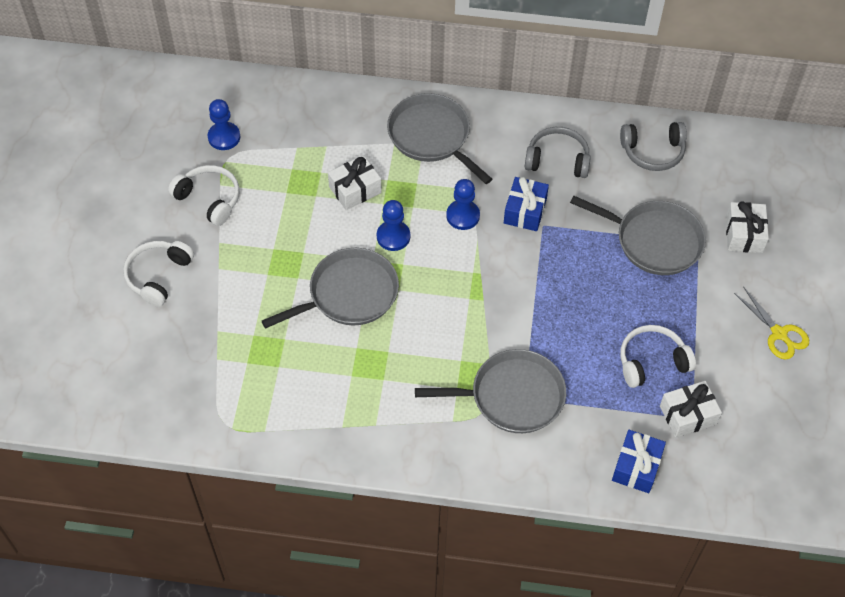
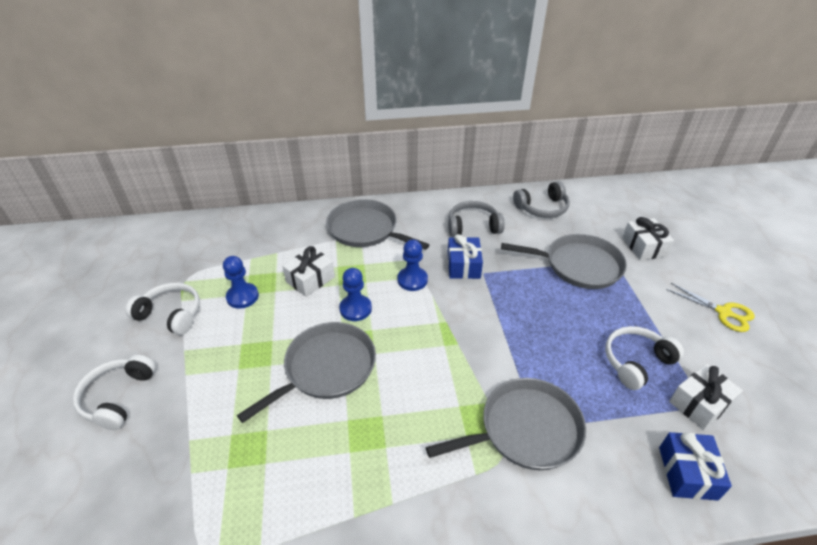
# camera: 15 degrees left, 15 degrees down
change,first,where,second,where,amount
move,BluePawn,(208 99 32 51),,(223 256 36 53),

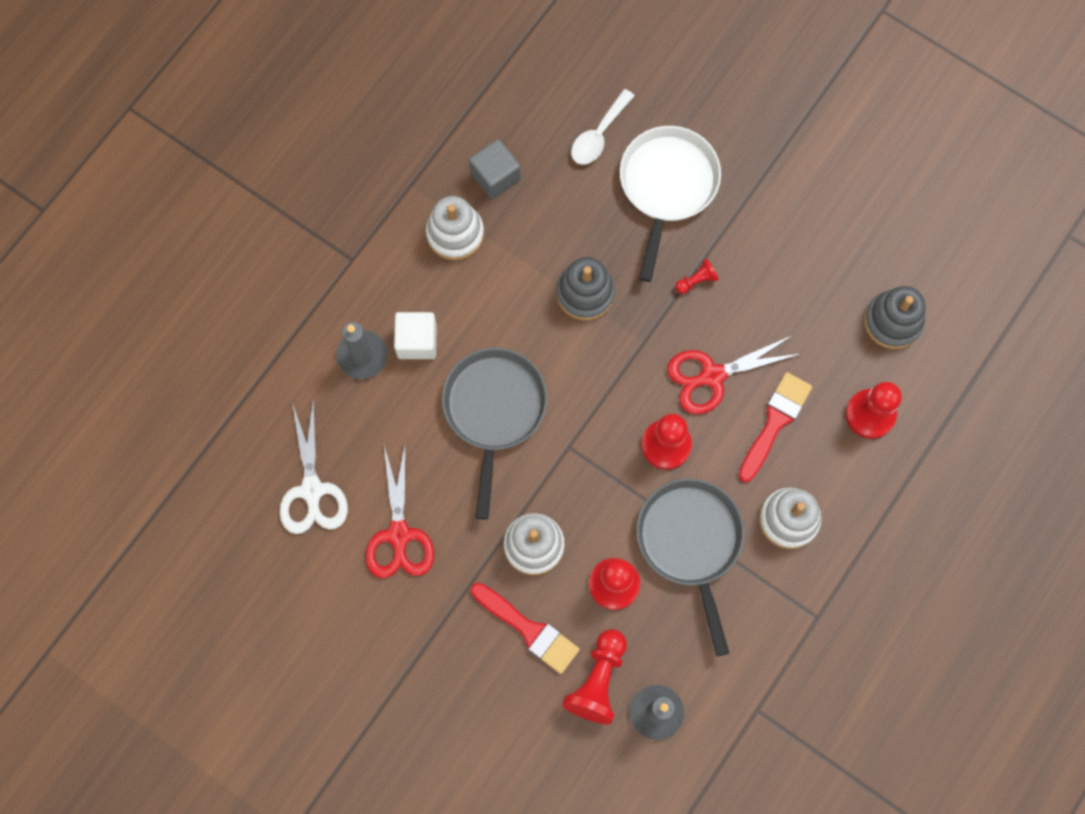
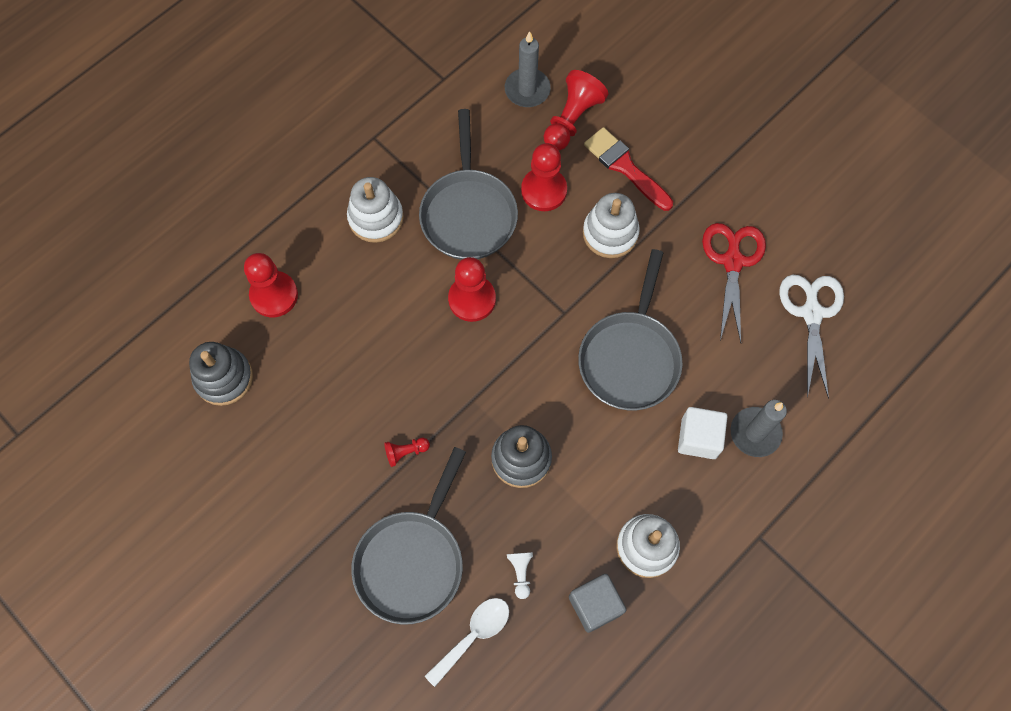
# camera: 170 degrees left, 5 degrees down
change,first,where,second,where,amount
recolor,WhitePan,(620 126 101 156),GreyPan,(351 447 115 178),
delete,RedScissors,(667 335 136 79),,,
delete,RedBrush,(738 372 74 111),,,
insert,,,WhitePawn,(507 552 26 47),

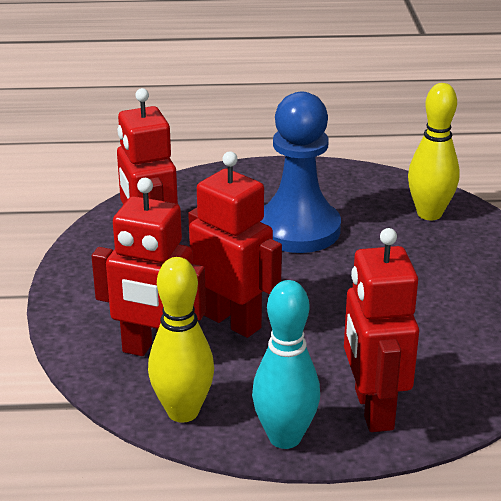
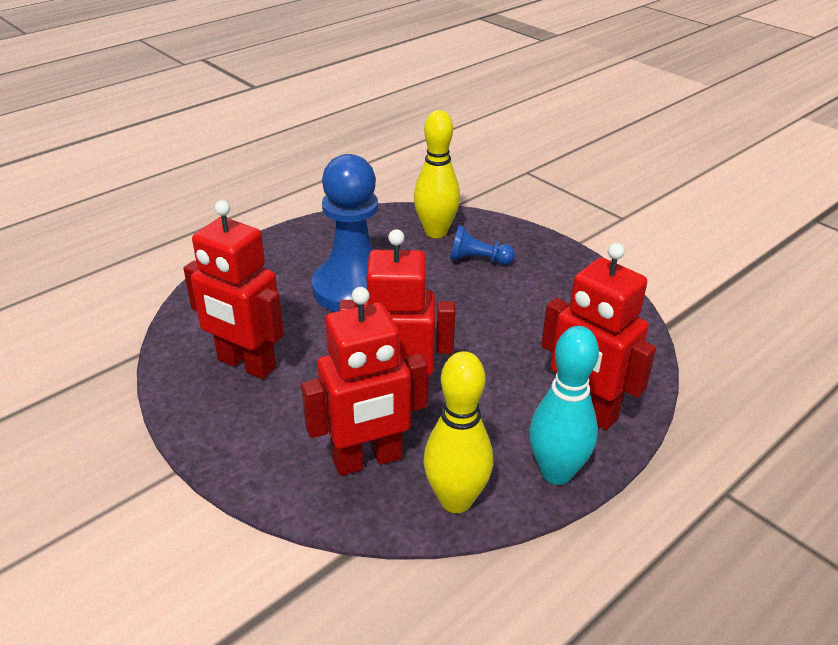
# camera: 40 degrees left, 5 degrees up
change,first,where,second,where,amount
insert,,,BluePawn,(450 225 65 40),

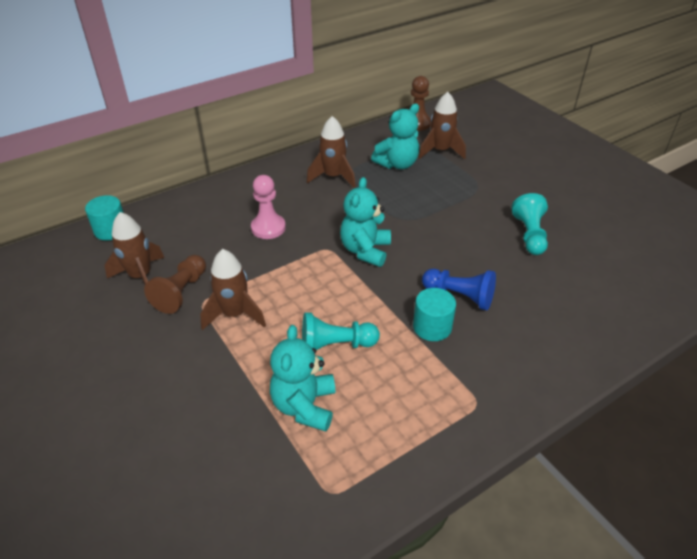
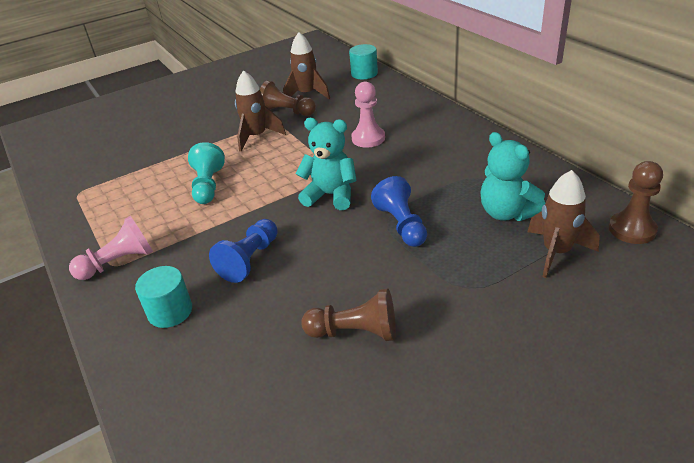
# camera: 95 degrees right, 5 degrees down
change,first,where,second,where,amount
delete,BrownRocket,(307 116 49 72),,,
recolor,TurquoisePawn,(512 193 36 62),BrownPawn,(301 288 95 53),
move,TurquoiseCylinder,(413 288 43 53),,(135 266 57 62),
delete,TurquoiseTeddyBear,(270 325 66 107),,,
insert,,,BluePawn,(371 176 56 71),
insert,,,PinkPawn,(69 216 84 64),

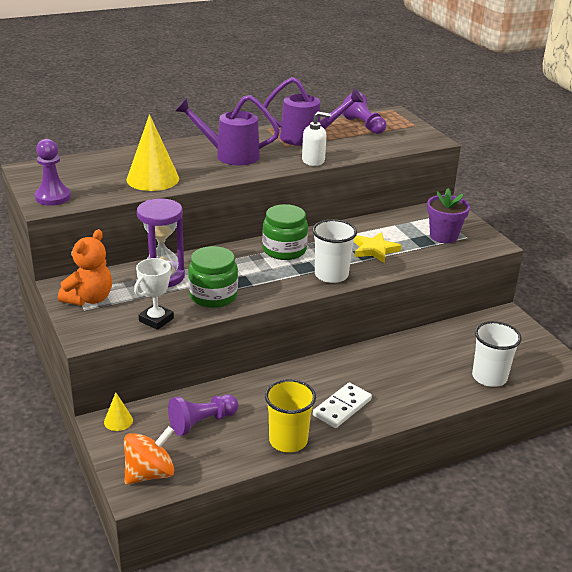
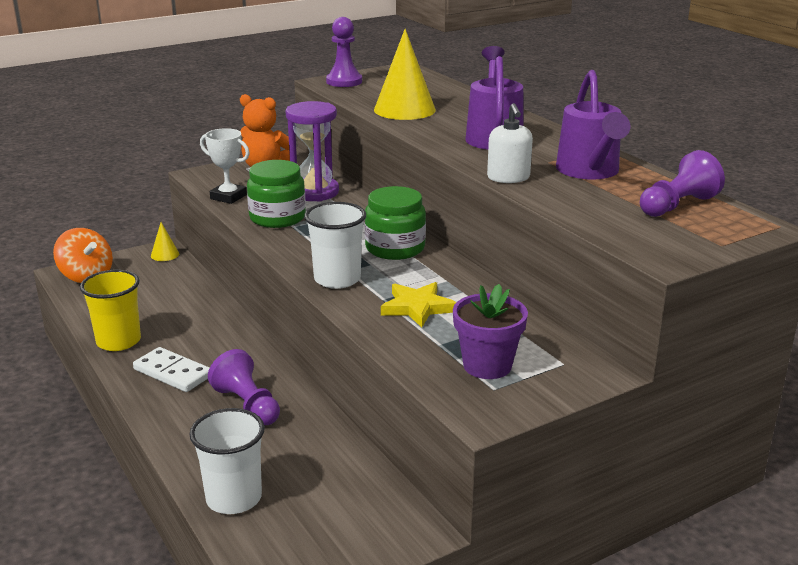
# camera: 85 degrees right, 5 degrees down
change,first,where,second,where,amount
move,PurplePawn,(168 394 70 42),,(208 349 72 76),

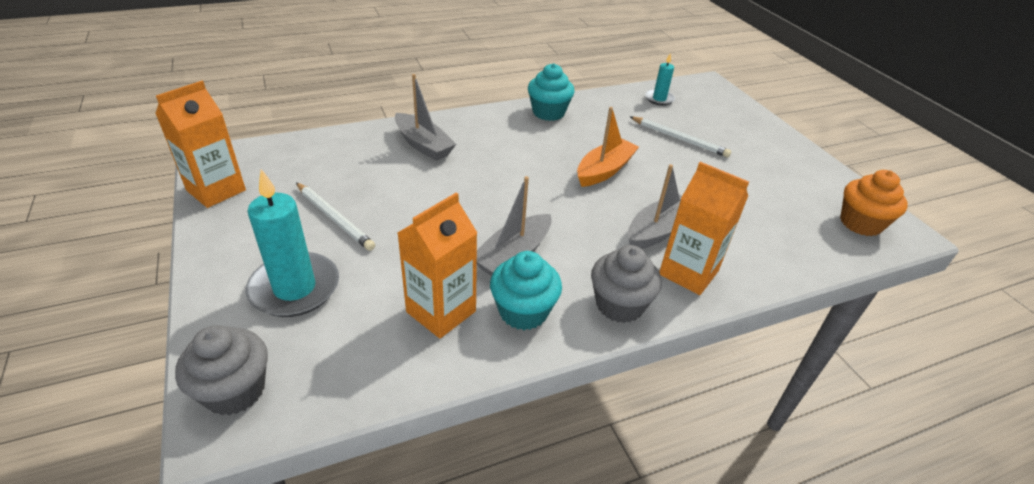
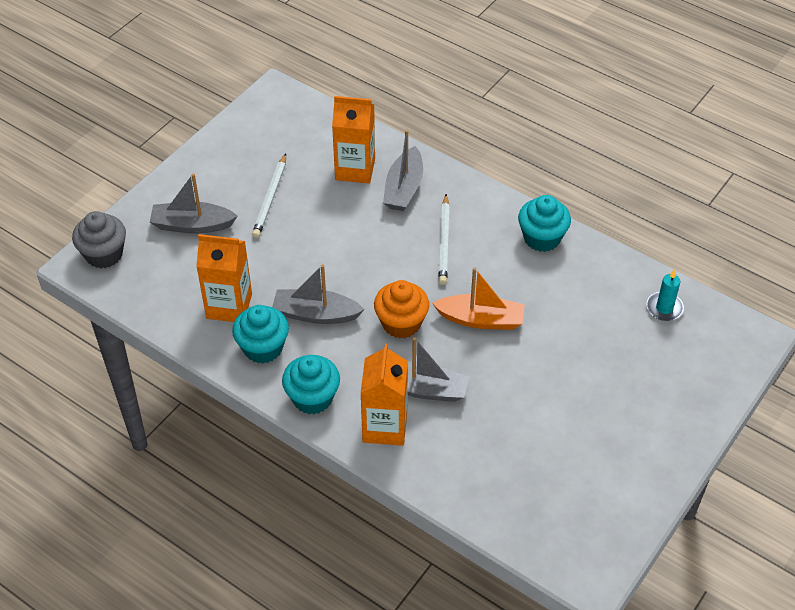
# camera: 60 degrees right, 10 degrees up
change,first,where,second,where,amount
move,OrangeCarton,(155 81 91 127),,(332 96 43 88),
move,WhitePencil,(630 117 101 40),,(438 194 12 91),
replace,TurquoiseCandle,(246 169 93 148),GreyBoat,(150 173 87 61),
move,OrangeCupcake,(840 170 68 66),,(374 280 55 58),
recolor,GreyCupcake,(591 245 71 78),TurquoiseCupcake,(282 355 58 59),

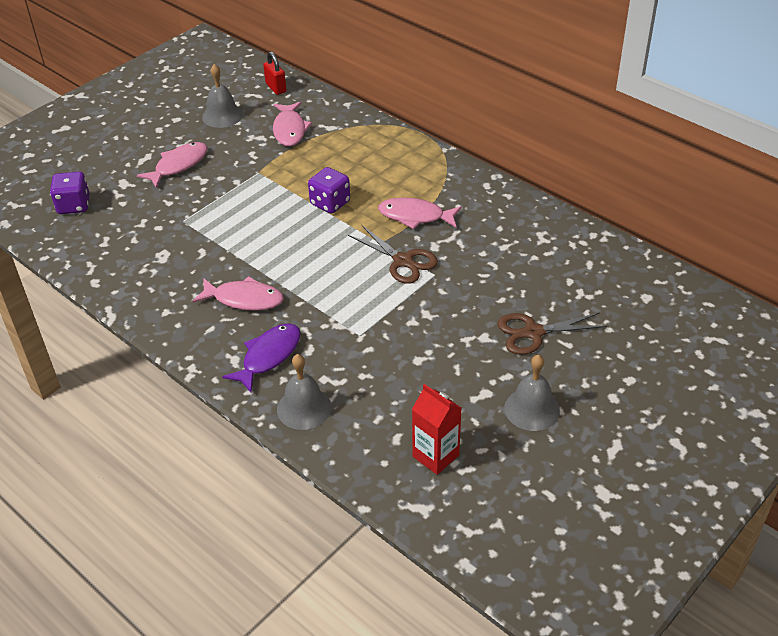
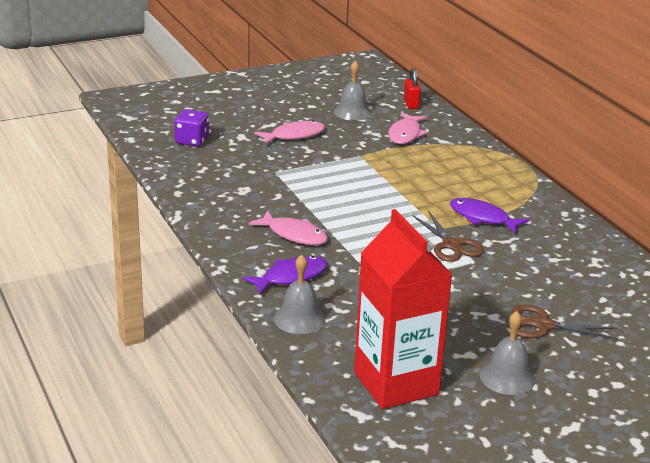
# camera: 20 degrees right, 15 degrees down
change,first,where,second,where,amount
delete,PurpleDice,(308 167 42 47),,,
recolor,PinkFish,(378 198 84 31),PurpleFish,(450 198 79 35),
resize,RedCarton,(412 384 49 91),,(354 209 99 200),x1.96

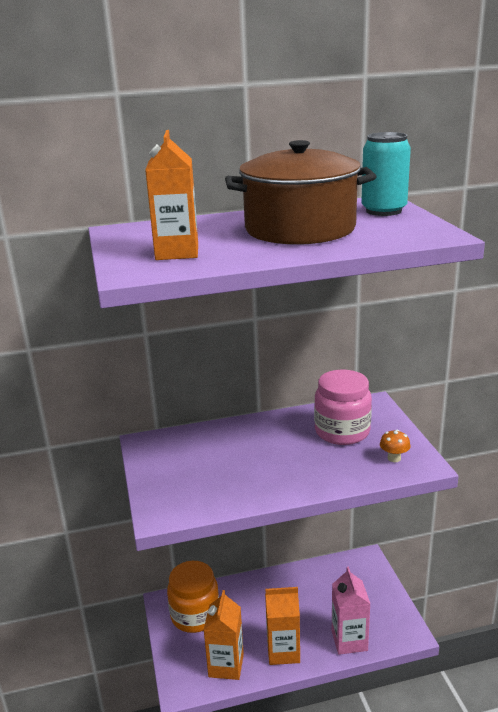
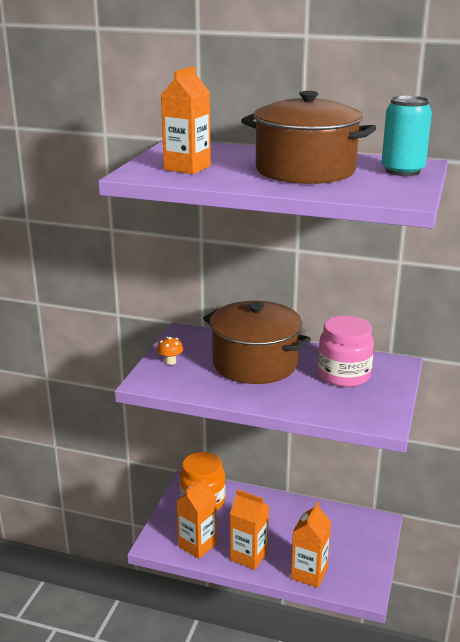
# camera: 30 degrees right, 0 degrees up
change,first,where,second,where,amount
move,OrangeMushroom,(380 430 31 32),,(157 337 26 28),
recolor,PinkCarton,(332 566 38 89),OrangeCarton,(291 502 40 86),
insert,,,BrownPot,(203 301 108 83),

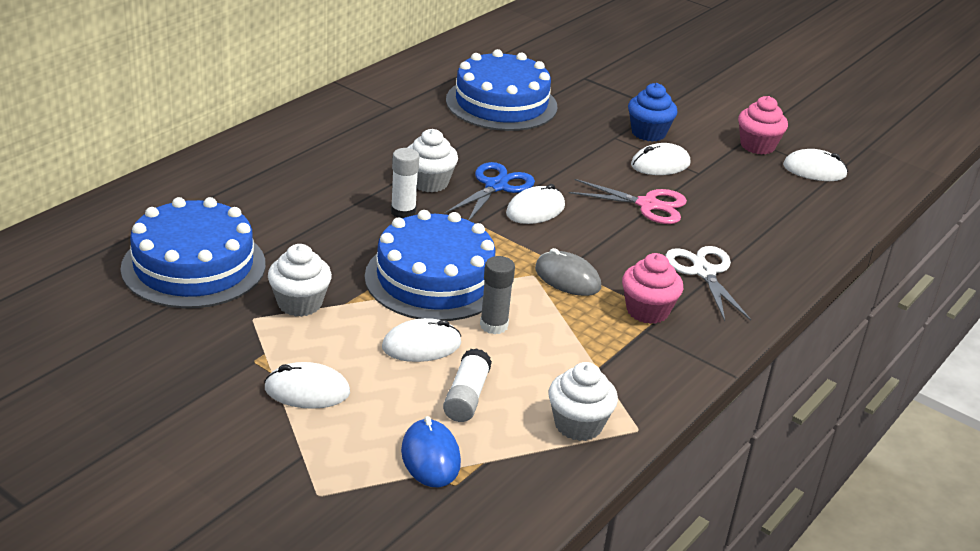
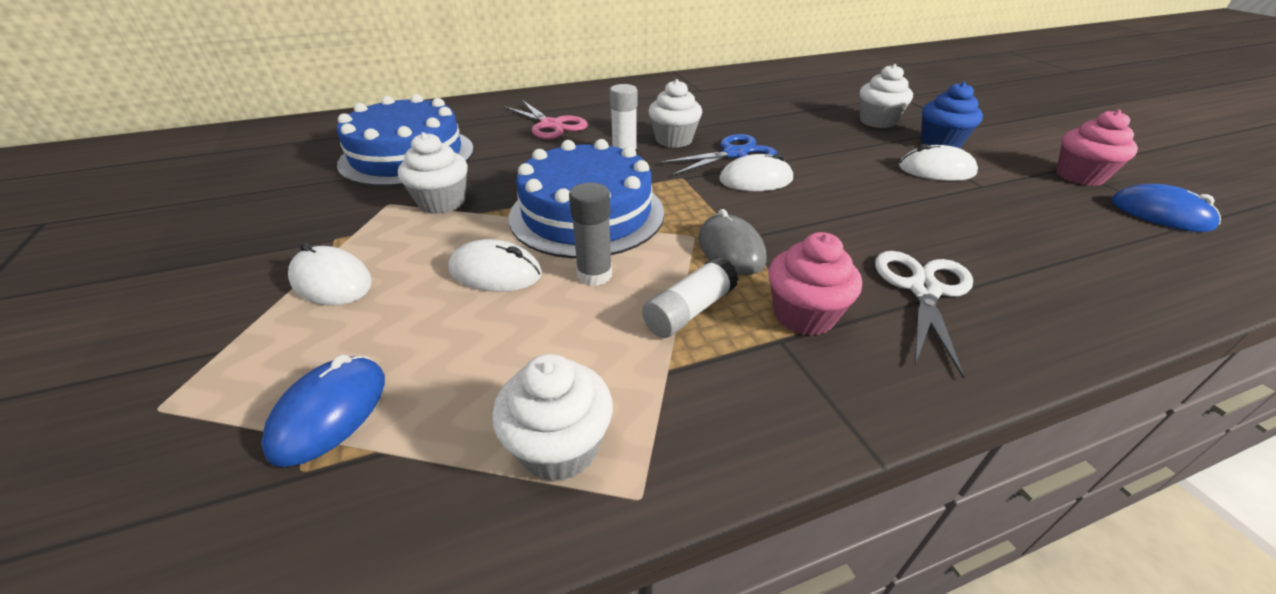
# camera: 35 degrees right, 5 degrees up
change,first,where,second,where,amount
delete,BlueCake,(446 49 111 82),,,
recolor,WhiteMouse,(783 149 65 32),BlueMouse,(1112 184 109 48),
move,PinkScissors,(569 179 118 45),,(504 100 84 39),
move,WhiteGlueStick,(443 348 49 74),,(642 256 97 82),
insert,,,WhiteCupcake,(860 64 53 64),

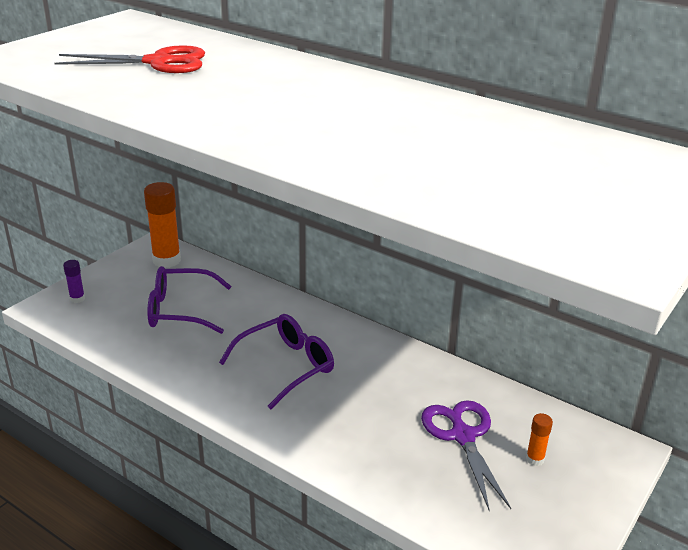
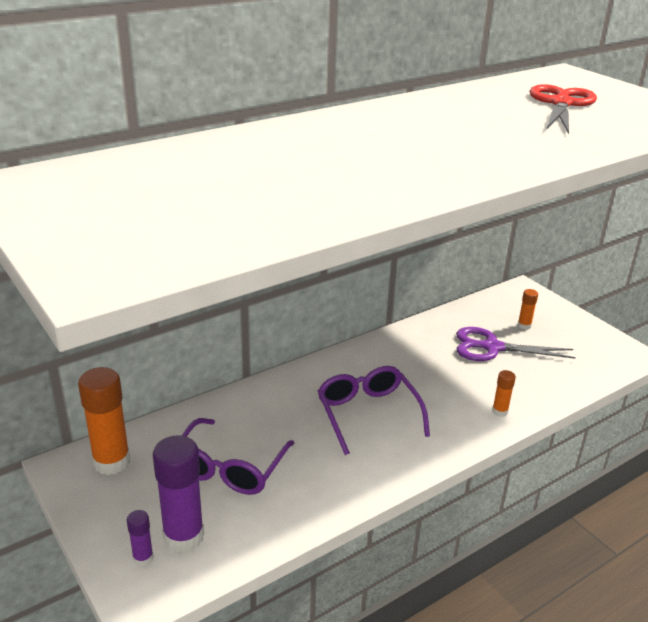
# camera: 70 degrees left, 0 degrees up
change,first,where,second,where,amount
move,RedScissors,(54 45 151 28),,(530 84 67 50),
insert,,,OrangeGlueStick,(492 370 24 47),
insert,,,PurpleGlueStick,(153 435 51 118),

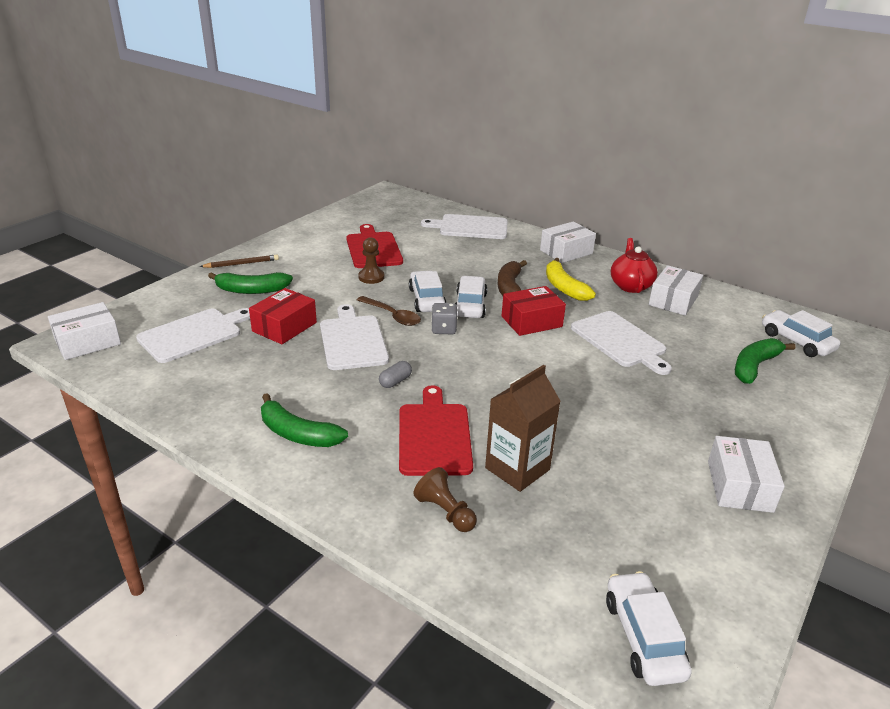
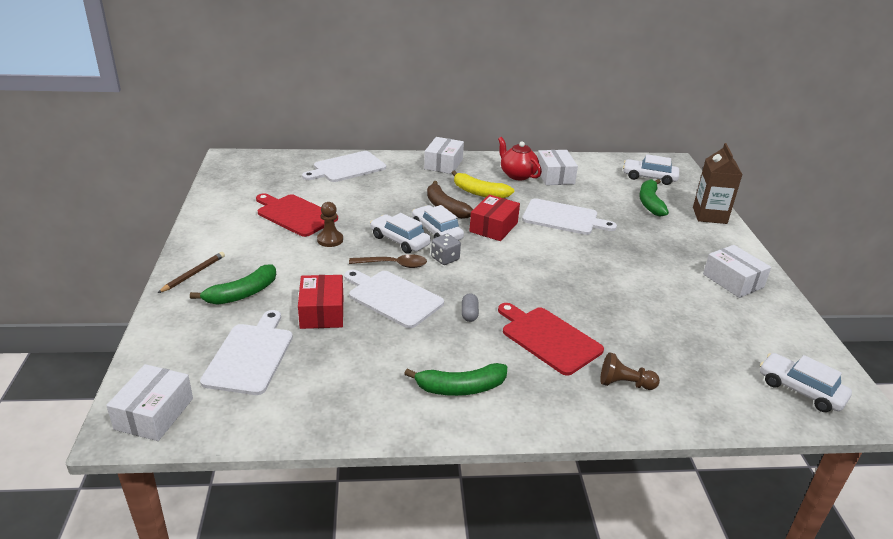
# camera: 40 degrees left, 0 degrees up
change,first,where,second,where,amount
move,BrownCarton,(485 365 76 127),,(693 143 49 81),

